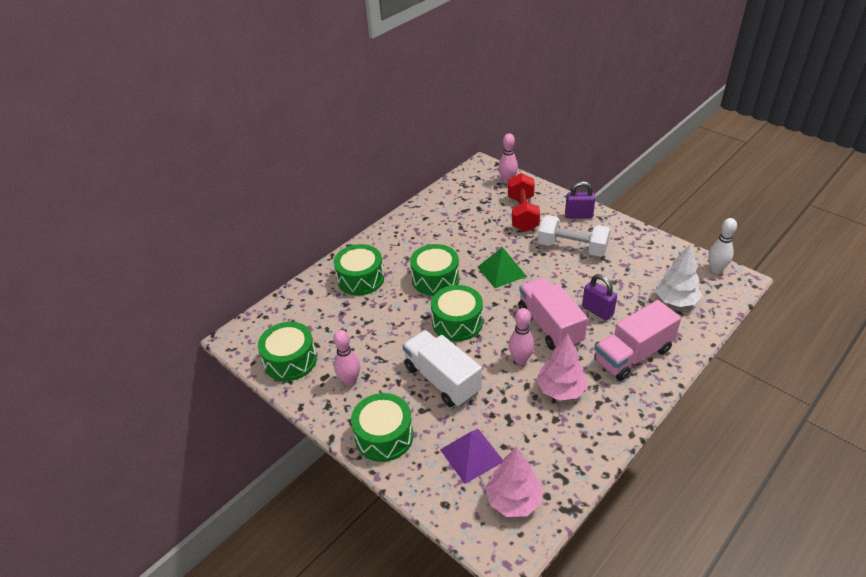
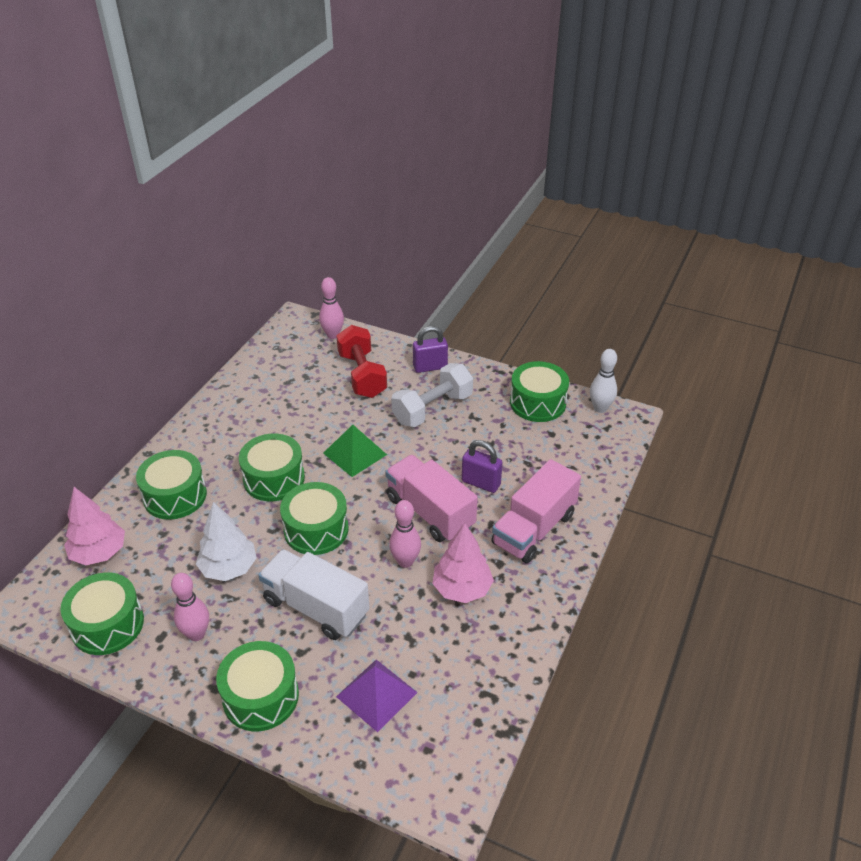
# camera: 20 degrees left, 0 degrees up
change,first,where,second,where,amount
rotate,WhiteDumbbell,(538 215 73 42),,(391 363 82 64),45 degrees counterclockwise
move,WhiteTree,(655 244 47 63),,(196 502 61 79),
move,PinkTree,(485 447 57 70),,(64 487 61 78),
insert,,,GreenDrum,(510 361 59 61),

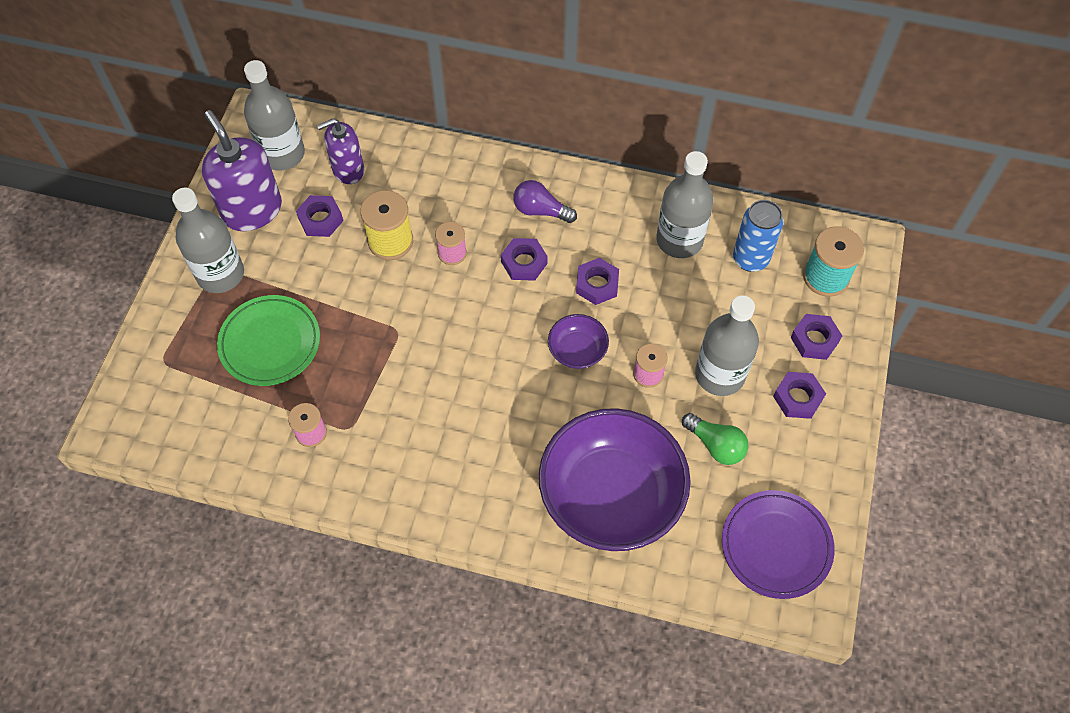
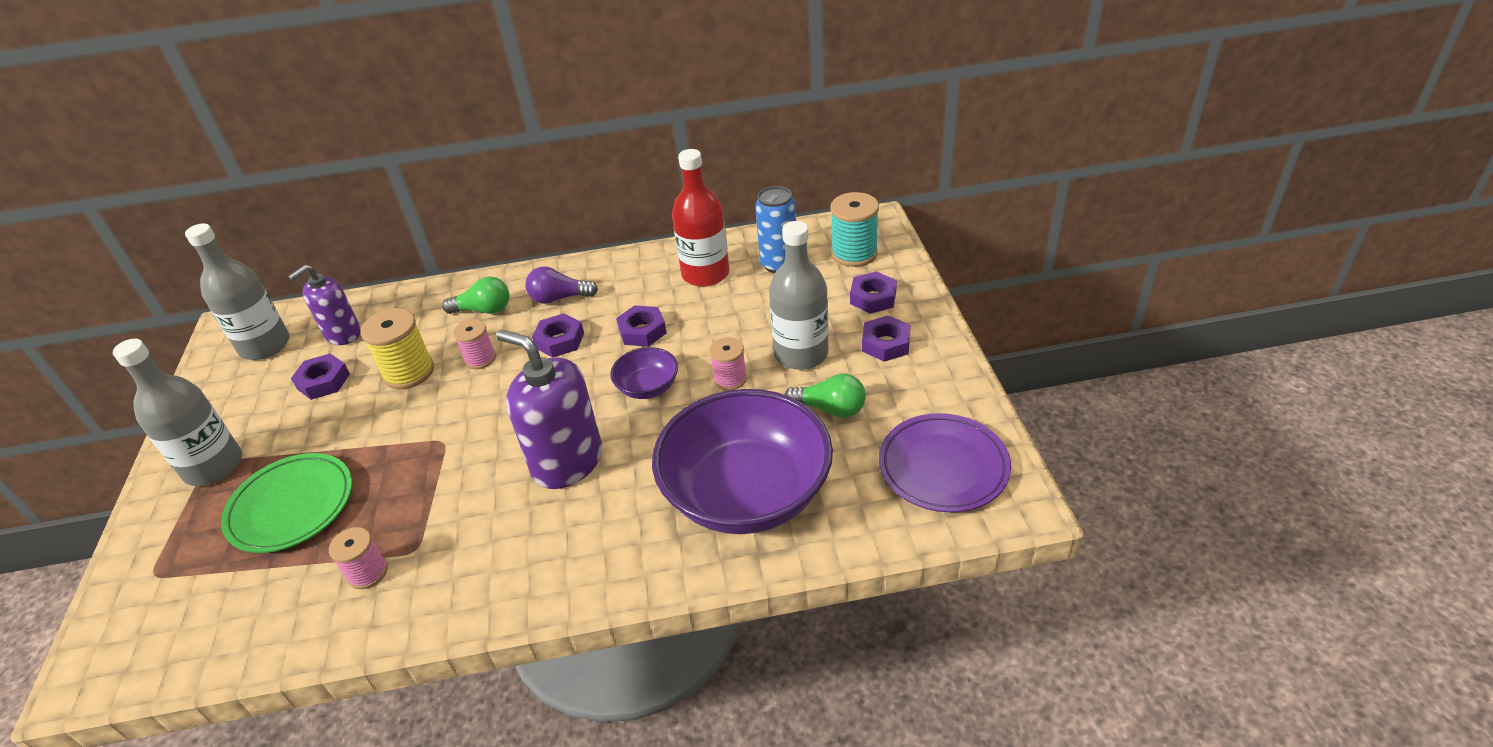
# camera: 20 degrees left, 20 degrees down
change,first,where,second,where,amount
move,PurpleSoapDispenser,(201 110 81 121),,(496 329 106 160),
recolor,GreyBottle,(656 151 58 107),RedBottle,(672 149 57 138),
insert,,,GreenLightBulb,(442 276 67 38),

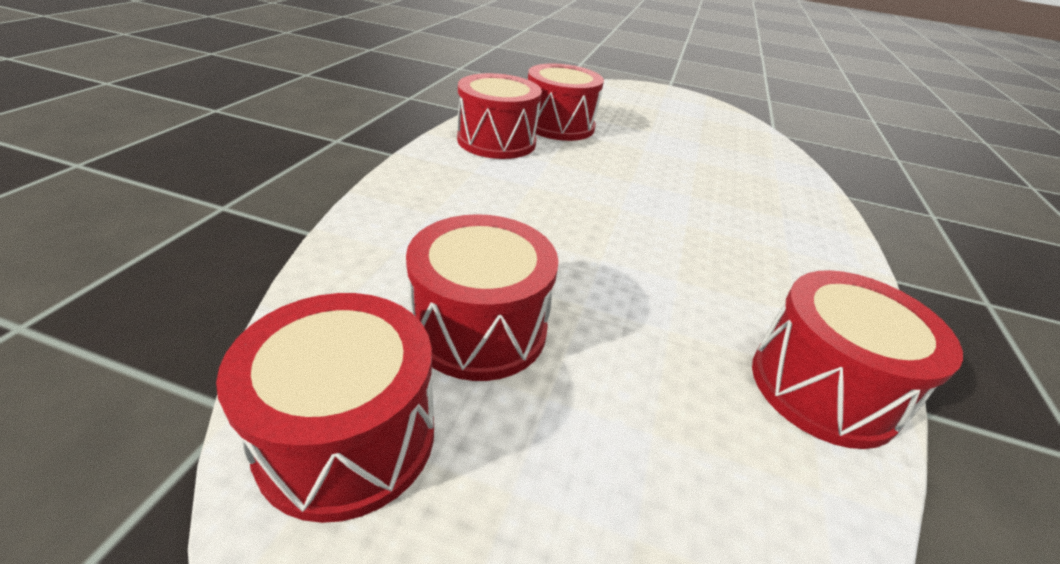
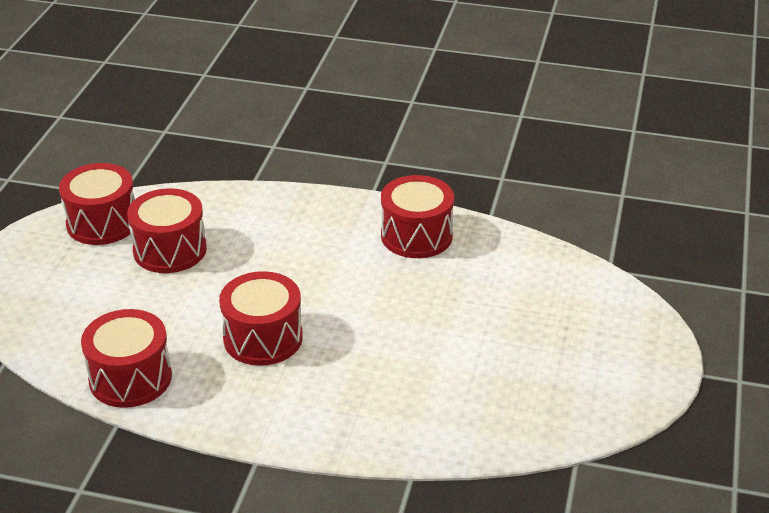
# camera: 90 degrees right, 0 degrees up
change,first,where,second,where,amount
move,RedDrum,(528 64 76 77),,(219 271 84 95),

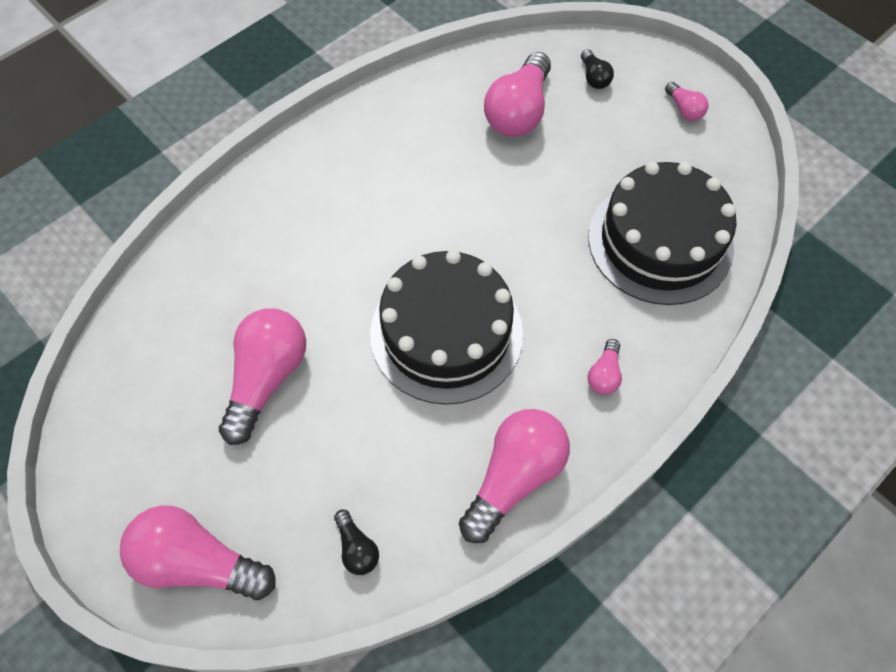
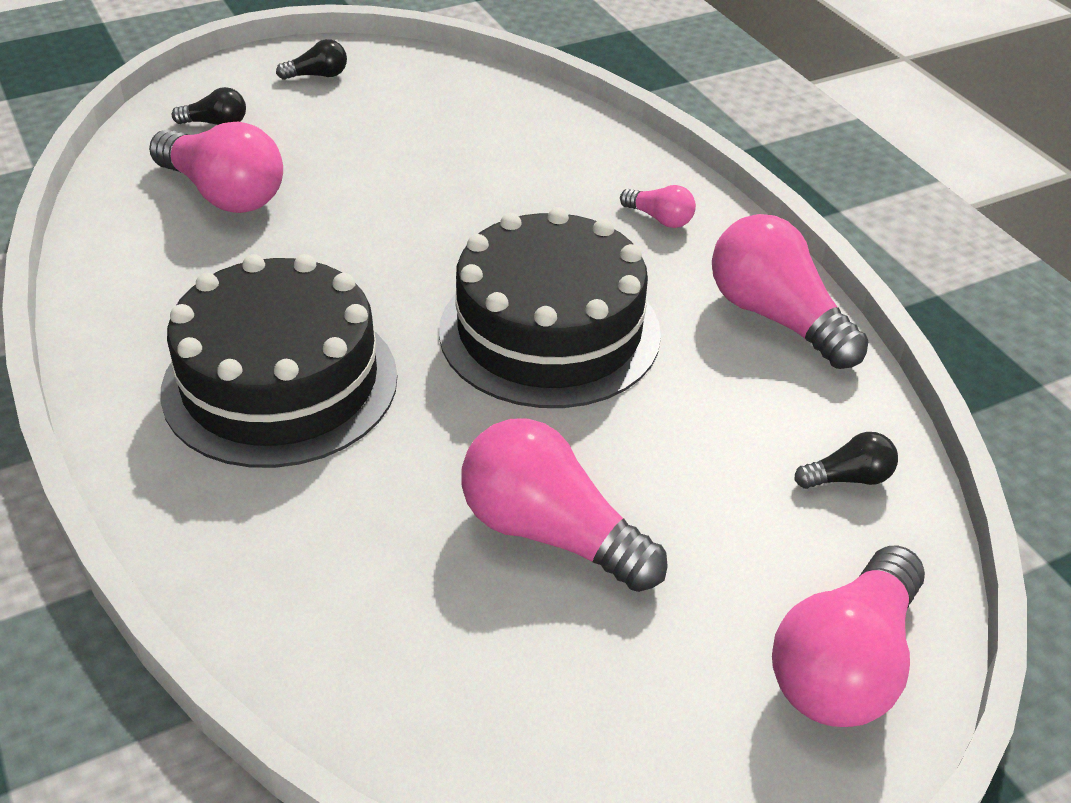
# camera: 75 degrees left, 20 degrees down
change,first,where,second,where,amount
recolor,PinkLightBulb,(665 82 44 39),BlackLightBulb,(276 39 71 41),
move,BlackCake,(588 162 149 143),,(161 254 236 214),

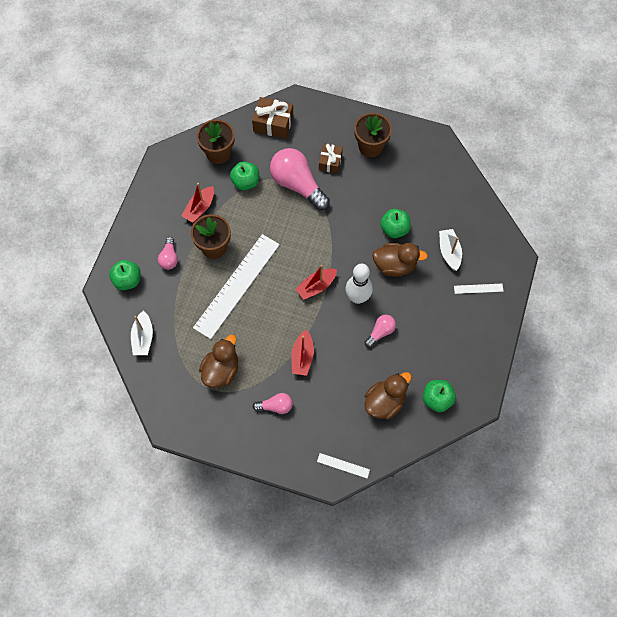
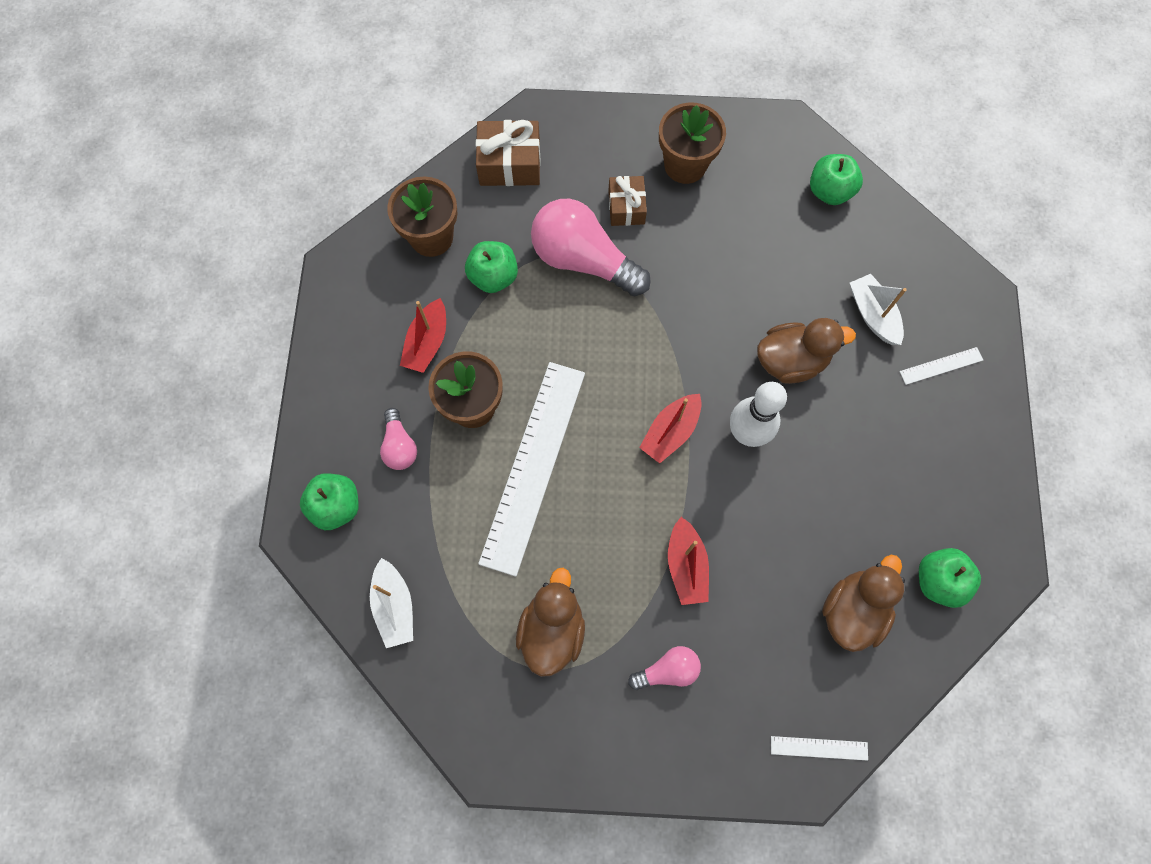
# camera: 15 degrees left, 5 degrees up
change,first,where,second,where,amount
move,GreenApple,(380 209 31 29),,(810 154 53 51),
delete,PinkLightBulb,(365 315 31 32),,,

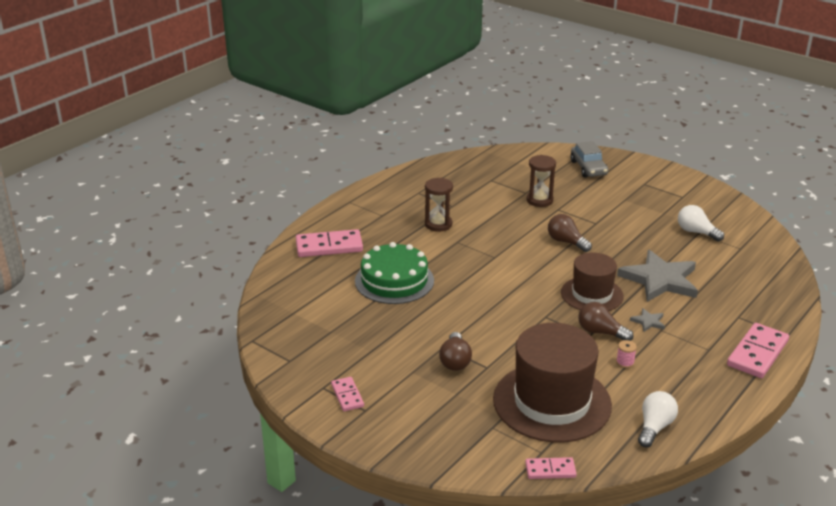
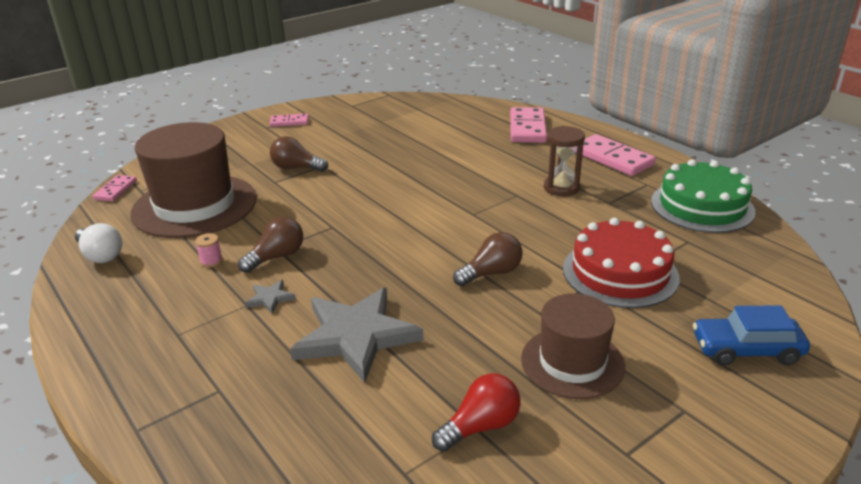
# camera: 105 degrees right, 0 degrees up
change,first,where,second,where,amount
recolor,GreyCar,(570 141 38 36),BlueCar,(693 306 117 60),
replace,BrownHourglass,(527 155 29 52),RedCake,(563 218 117 90),
recolor,WhiteLightBulb,(678 205 46 37),RedLightBulb,(432 374 89 78),
move,GreenCake,(355 242 79 62),,(651 159 105 74),
move,BrownHat,(561 253 63 58),,(521 293 104 106),
move,PinkDomino,(727 323 62 55),,(576 134 80 42),

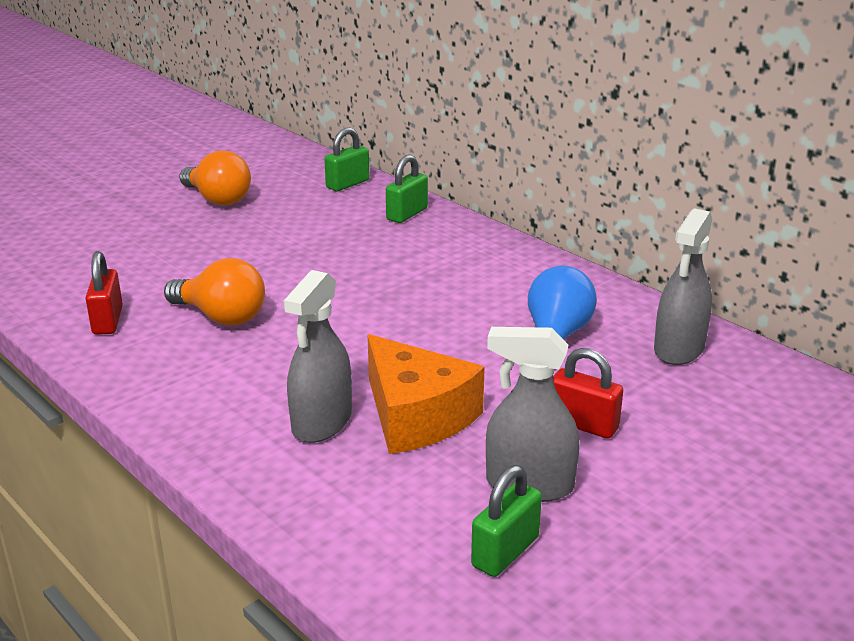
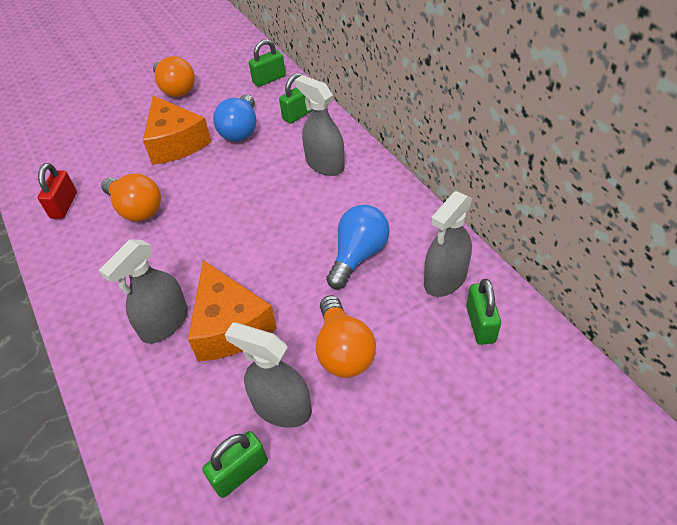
# camera: 15 degrees right, 20 degrees up
change,first,where,second,where,amount
replace,RedPadlock,(553 348 70 91),OrangeLightBulb,(316 295 60 83),
insert,,,GreySprayBottle,(295 75 50 101),
insert,,,BlueLightBulb,(213 94 43 48),
insert,,,OrangeCheese,(143 96 69 69),
insert,,,GreenPadlock,(466 278 35 67),

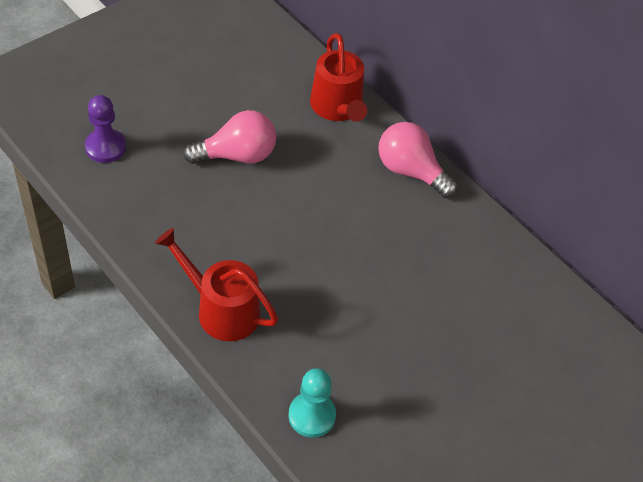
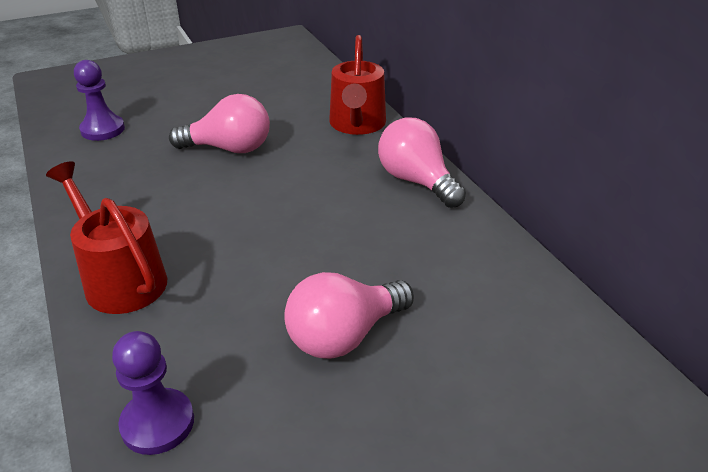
# camera: 20 degrees right, 15 degrees down
change,first,where,second,where,amount
recolor,TurquoisePawn,(288 368 48 70),PurplePawn,(112 331 82 124),
insert,,,PinkLightBulb,(284 272 130 87),

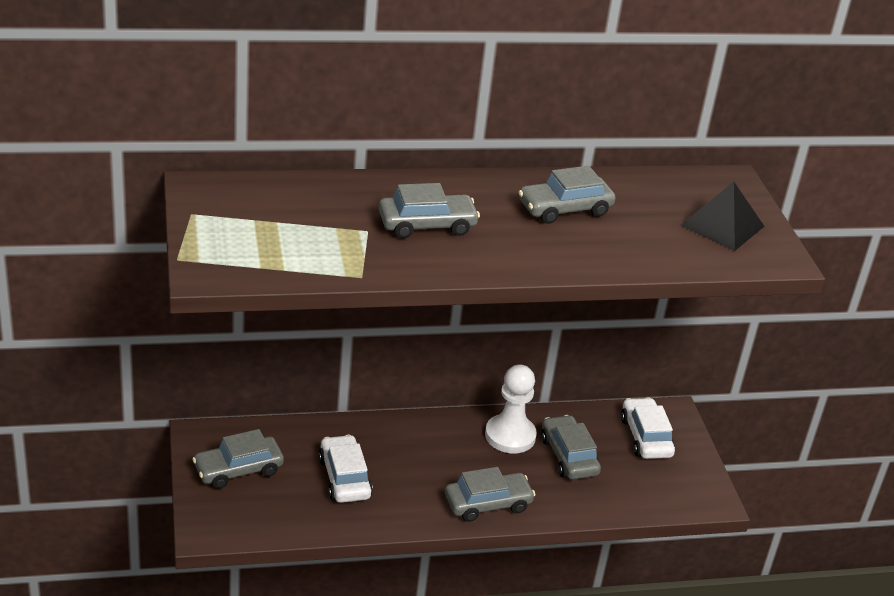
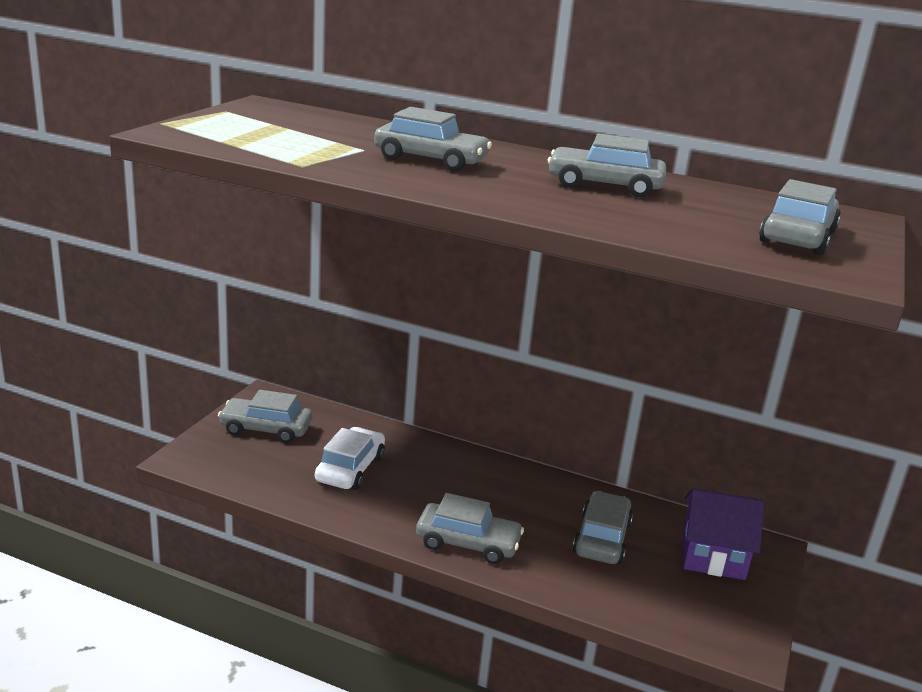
# camera: 35 degrees right, 10 degrees down
change,first,where,second,where,amount
replace,BlackPyramid,(681 182 83 69),GreyCar,(759 179 82 76),
delete,WhitePawn,(485 365 52 89),,,
replace,WhiteCar,(621 398 54 61),PurpleHouse,(682 488 82 92),

